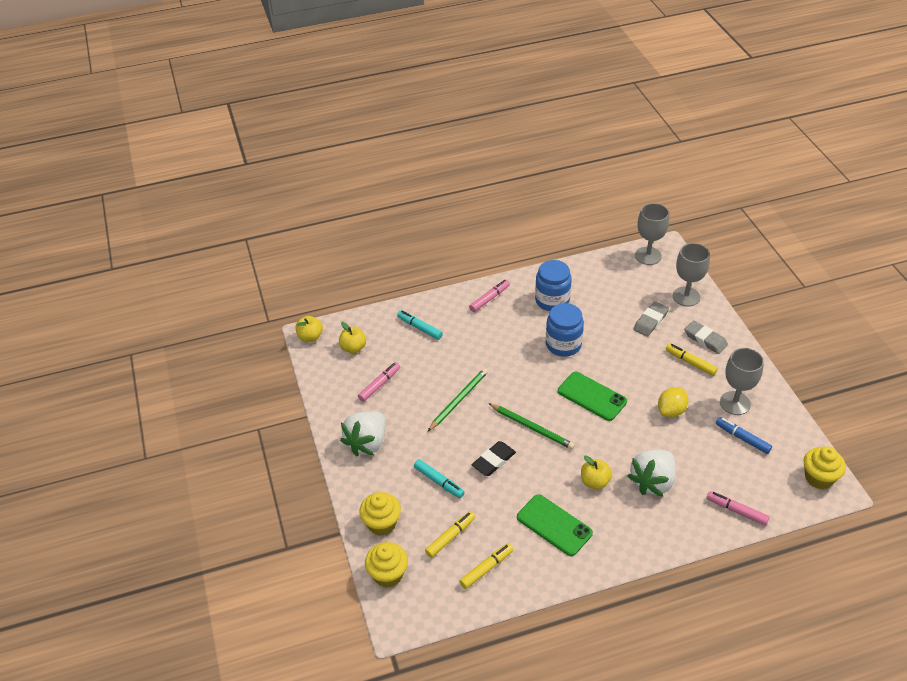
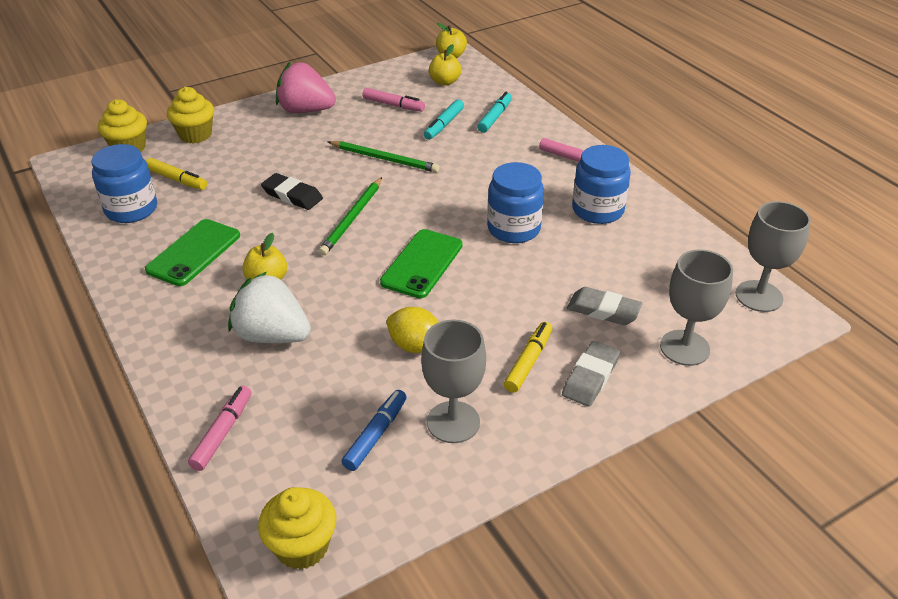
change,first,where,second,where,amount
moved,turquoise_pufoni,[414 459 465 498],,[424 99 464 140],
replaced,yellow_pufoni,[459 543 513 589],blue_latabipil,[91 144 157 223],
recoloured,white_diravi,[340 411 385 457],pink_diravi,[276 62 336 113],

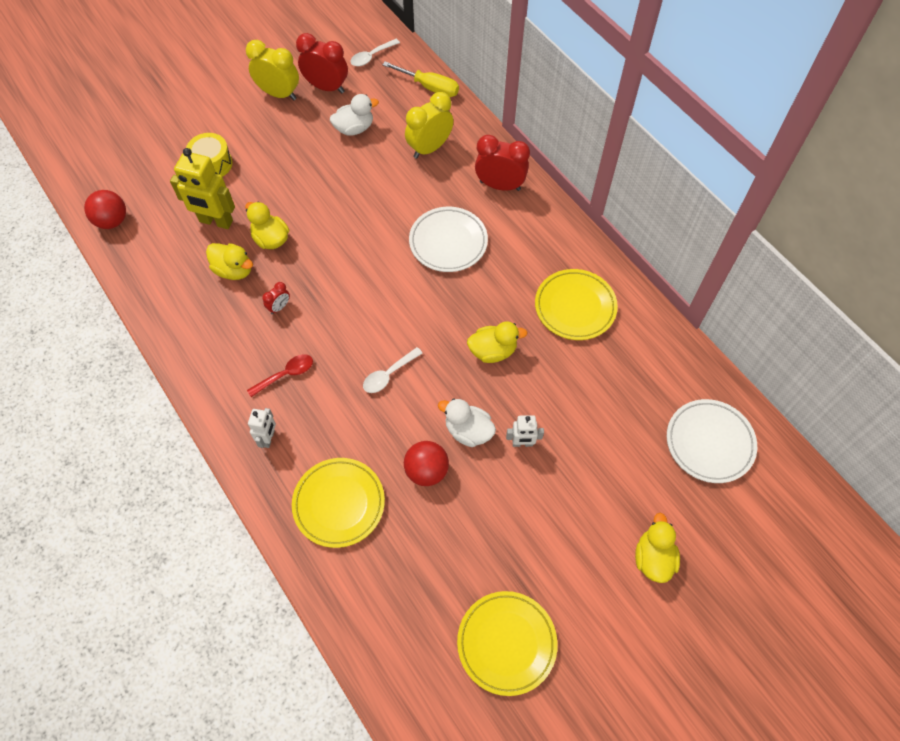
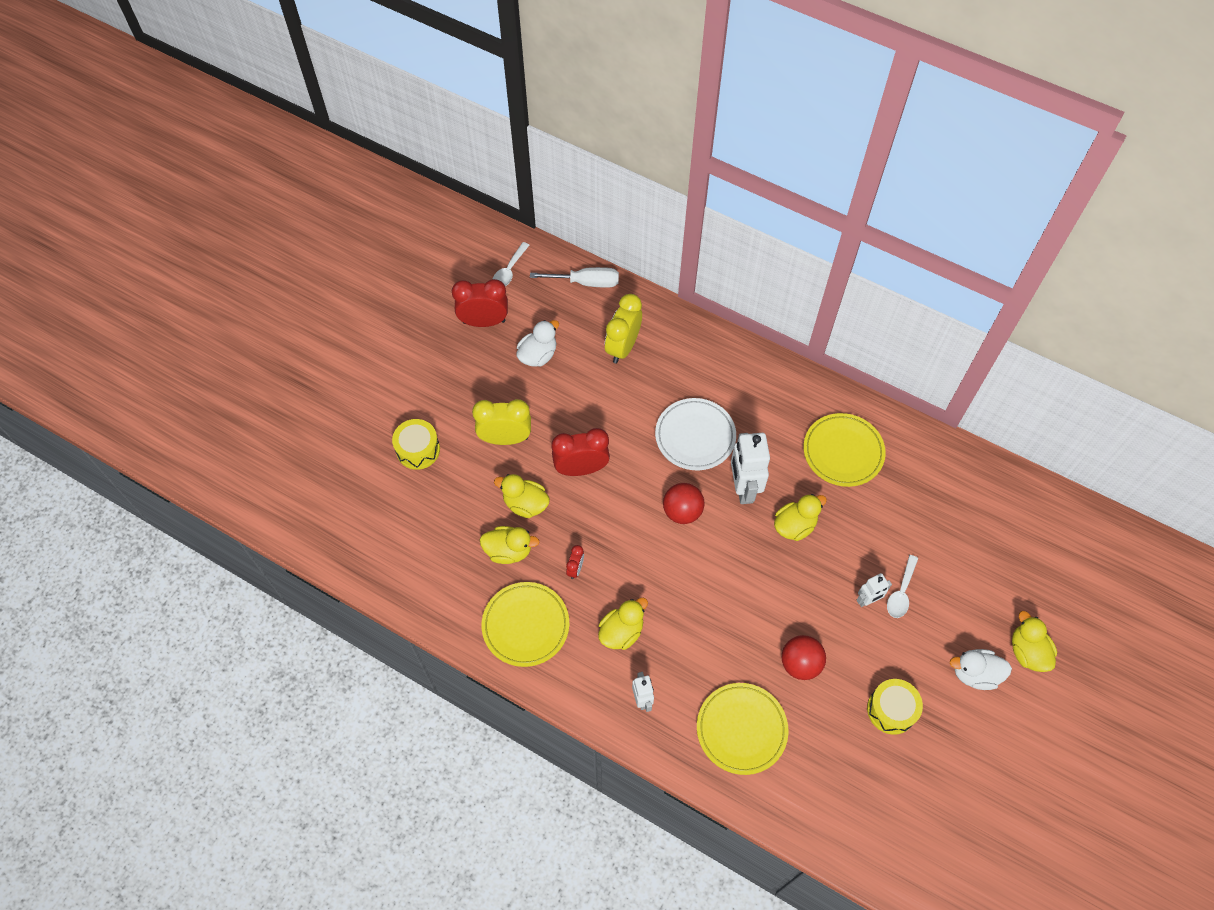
change,first,where,second,where,amount
removed,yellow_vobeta,[170 148 235 229],,,
removed,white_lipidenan,[667 399 757 483],,,
added,,,white_vobeta,[731 433 770 504],
added,,,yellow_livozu,[867 679 923 735],
moved,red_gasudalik,[84 190 126 229],,[663 483 705 524],
moved,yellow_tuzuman,[246 40 299 100],,[472 399 531 445],
moved,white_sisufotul,[363 347 423 393],,[887 555 918 618],
moved,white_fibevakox,[438 399 496 447],,[949 649 1012 690],
moved,yellow_lipidenan,[457 591 558 696],,[482 582 569 667],
moved,red_tuzuman,[475 135 530 191],,[552 428 610 476],
replaced,red_sisufotul,[247 354 313 397],yellow_fibevakox,[598 597 648 650],
recoloured,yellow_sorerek,[382 61 459 97],white_sorerek,[530 267 619 288],

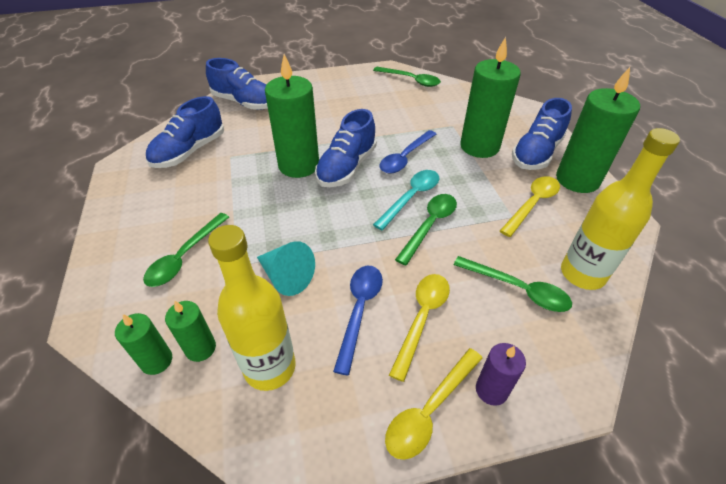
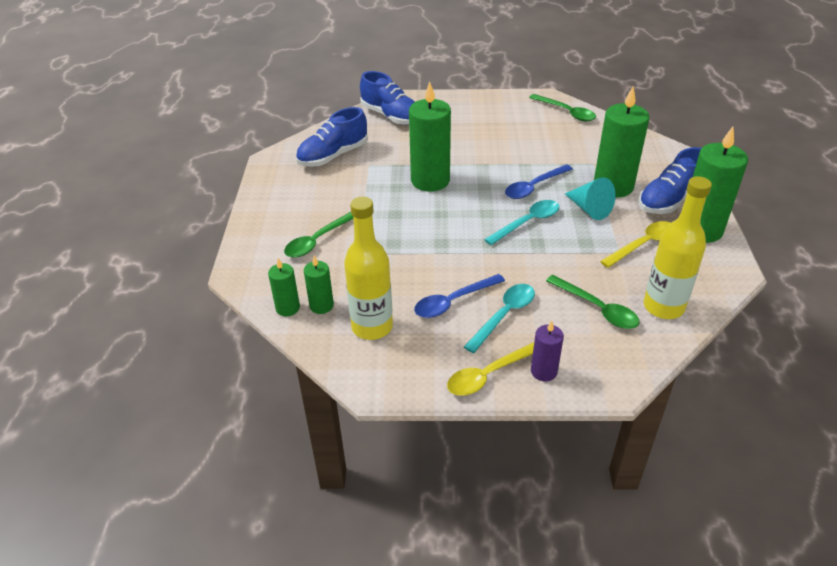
change,first,where,second,where,amount
removed,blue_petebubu,[315 109 377 187],,,
removed,green_sisufotul,[395 194 457 266],,,
moved,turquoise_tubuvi,[257 241 315 296],,[565 177 616 220],
recoloured,yellow_sisufotul,[389 274 450 382],turquoise_sisufotul,[464 284 535 353],
turned,blue_sisufotul,[333 266 383 376],,[414 274 505 318],150 degrees counterclockwise

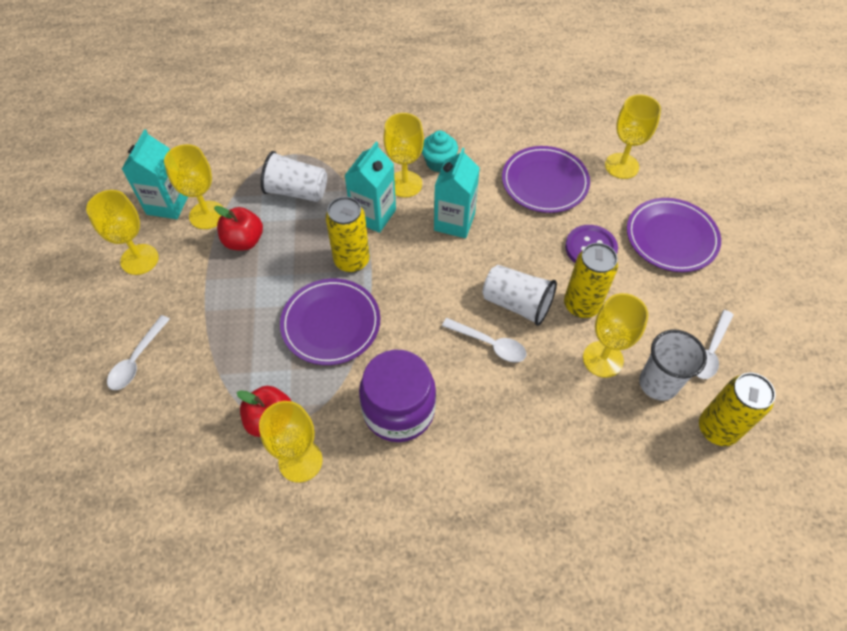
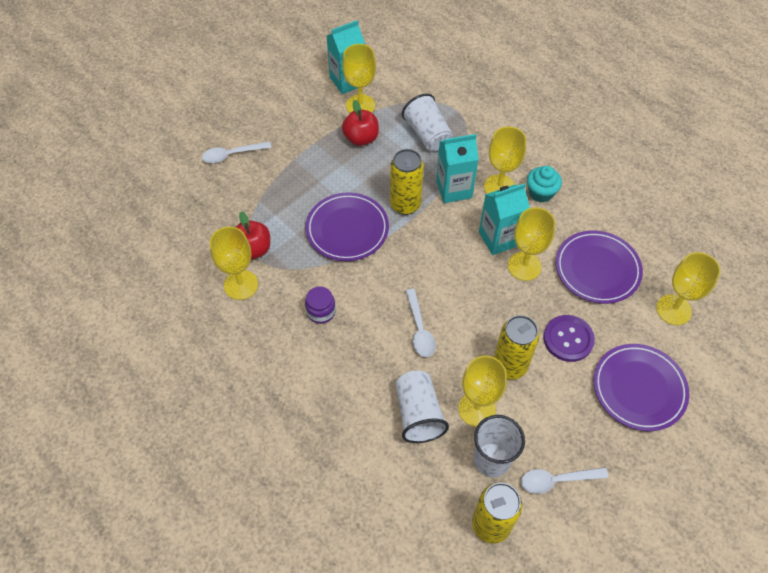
change,first,where,second,where,amount
moved,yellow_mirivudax,[86 190 159 275],,[508 207 556 281],
moved,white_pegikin,[483 265 557 326],,[395 371 449 443],
resized,purple_latabipil,[359 350 436 442],,[305 287 336 324],x0.49

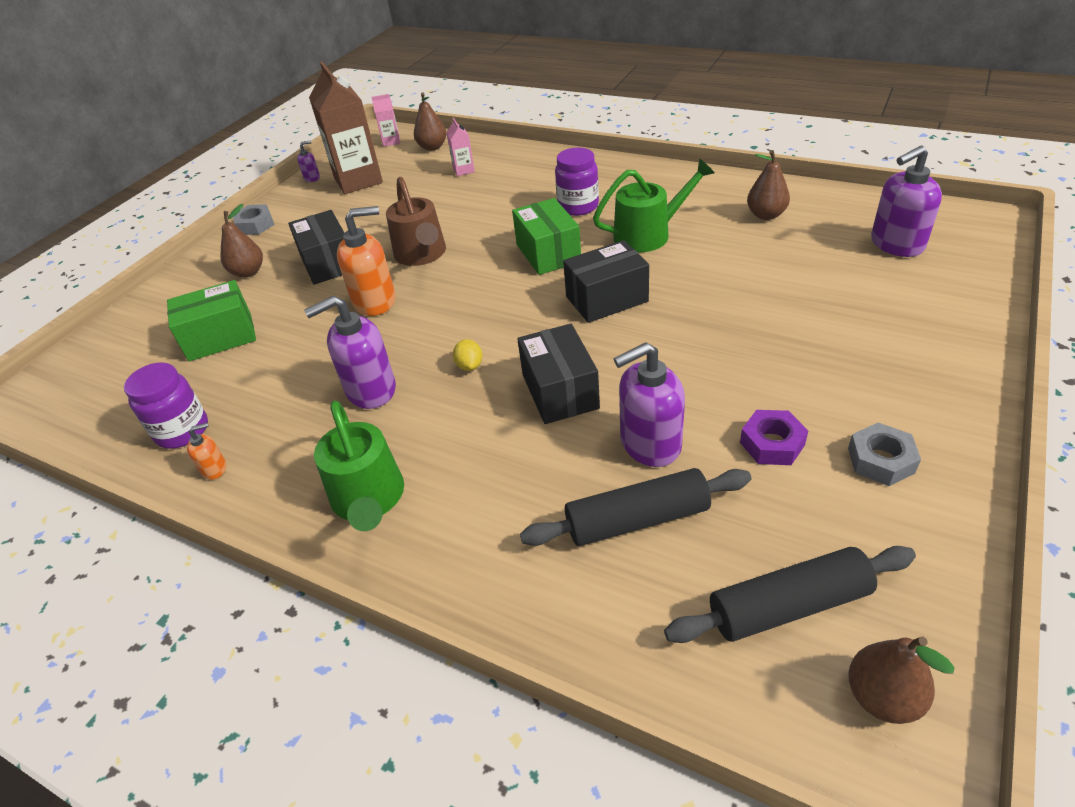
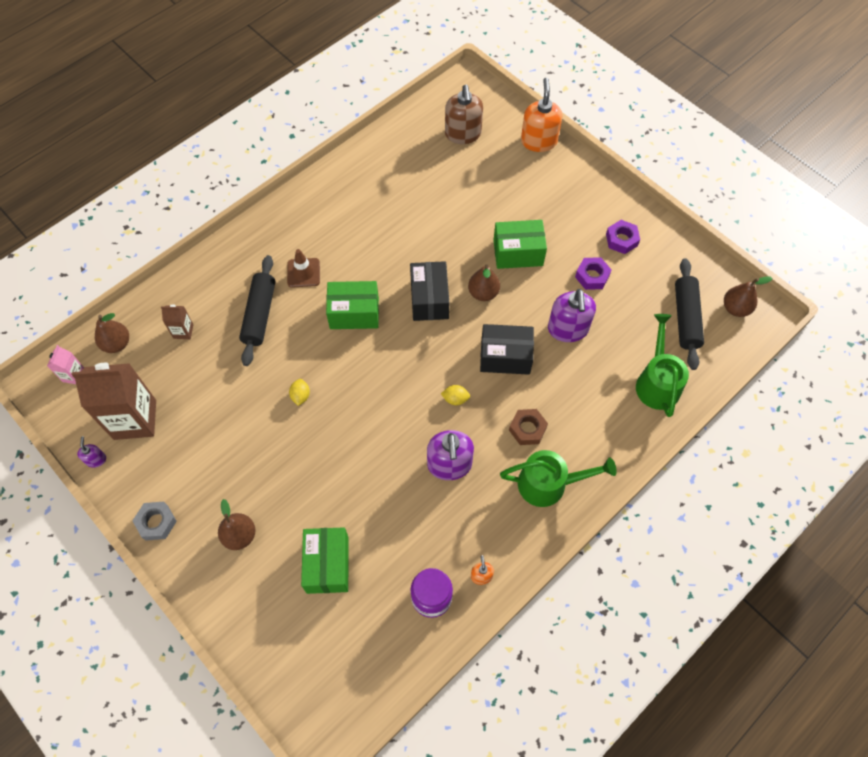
change,first,where,second,where,amount
removed,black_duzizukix,[288 210 344 285],,,
added,,,green_duzizukix,[493 220 547 269],
added,,,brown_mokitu,[509 409 548 445],
moved,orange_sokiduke,[337 206 396 316],,[521 78 563 152],
moved,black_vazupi,[520 468 751 546],,[239 255 275 366],
moved,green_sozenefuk,[593 158 715 252],,[636 314 689 417],
moved,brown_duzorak,[747 150 790 220],,[468 264 500 301],
replaced,brown_sozenefuk,[386 177 446 266],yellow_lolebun,[289 379 310 406],
replaced,purple_latabipil,[555 148 599 216],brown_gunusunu,[287 249 320 288],
recoloured,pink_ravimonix,[446 118 475 176],brown_ravimonix,[161 304 193 339],
recoloured,grey_mokitu,[848 423 921 486],purple_mokitu,[606 220 640 254],
recoloured,purple_sokiduke,[871 146 942 257],brown_sokiduke,[445 85 483 144],

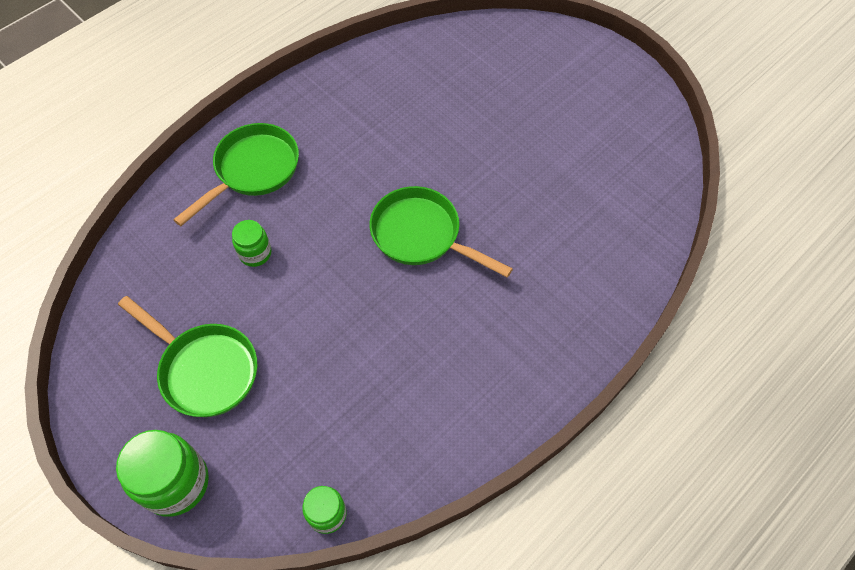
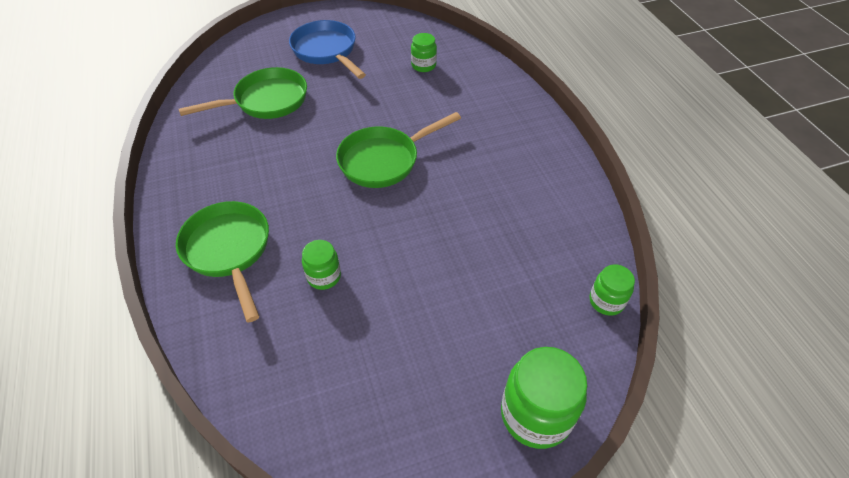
change,first,where,second,where,amount
added,,,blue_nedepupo,[289 20 366 79],
added,,,green_latabipil,[411 33 437 72],
moved,green_nedepupo,[118 296 258 417],,[179 67 307 119],

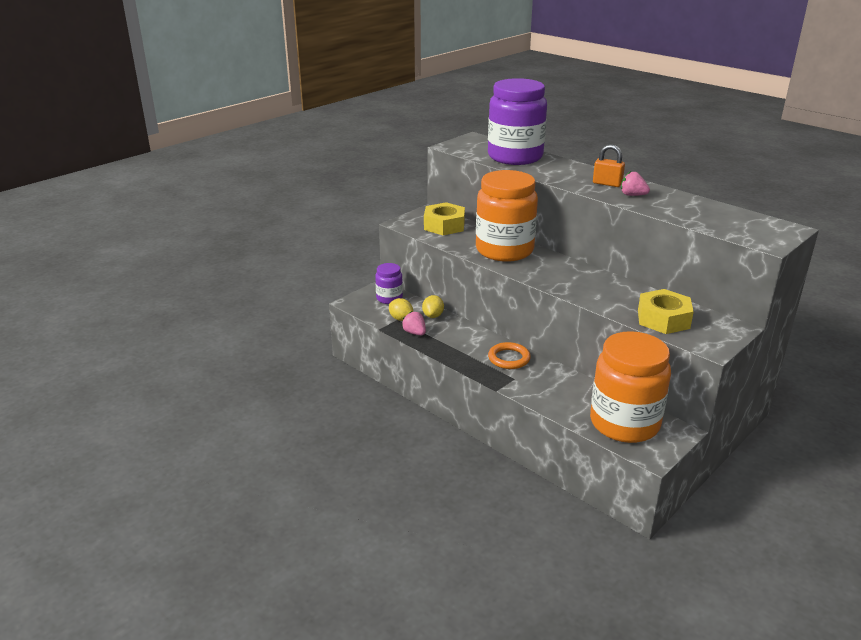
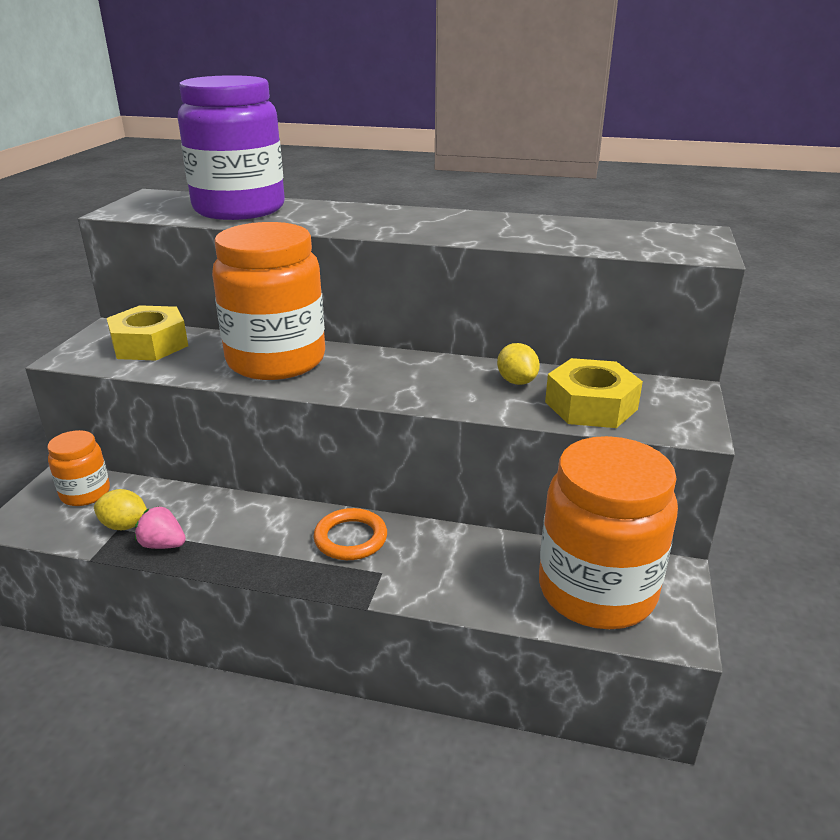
change,first,where,second,where,amount
removed,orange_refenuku,[593 144 625 187],,,
removed,pink_diravi,[621 171 650 196],,,
moved,yellow_lolebun,[422 295 444 318],,[497 343 540 385],
recoloured,purple_latabipil,[375 263 403 304],orange_latabipil,[48 430 110 506],

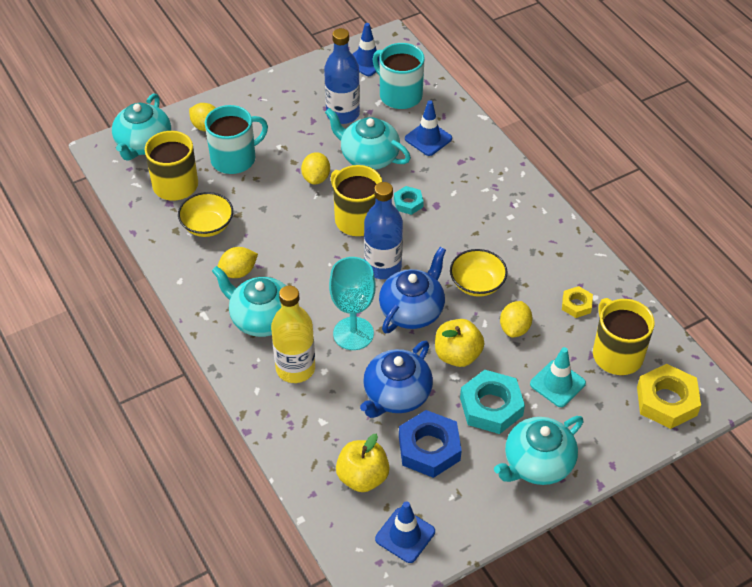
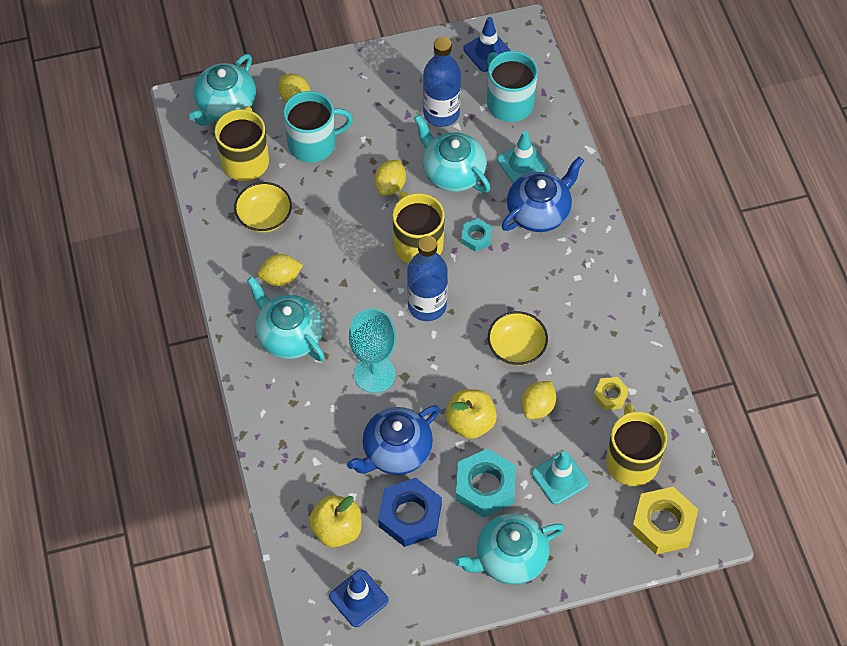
change,first,where,second,where,amount
removed,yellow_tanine,[271 285 315 383],,,
moved,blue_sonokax,[379 247 446 334],,[502 157 584 232],
recoloured,blue_gunusunu,[405 100 452 156],turquoise_gunusunu,[497 131 548 183],

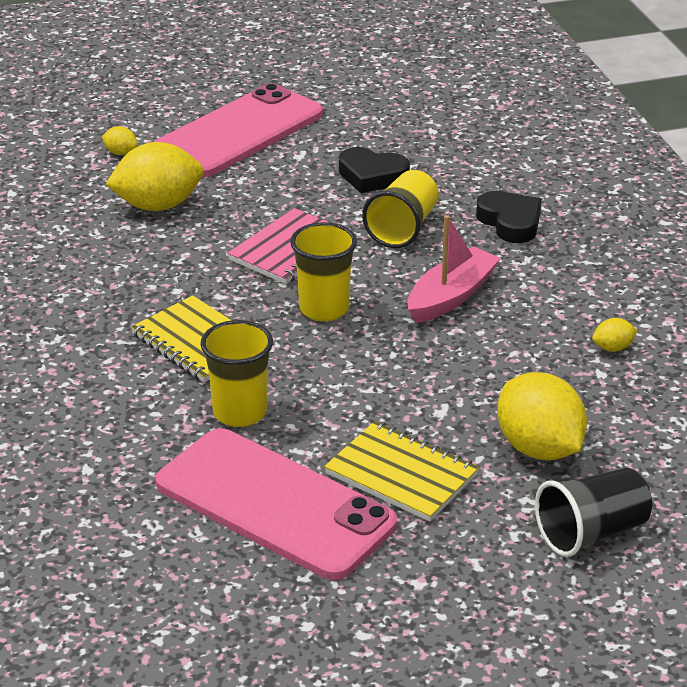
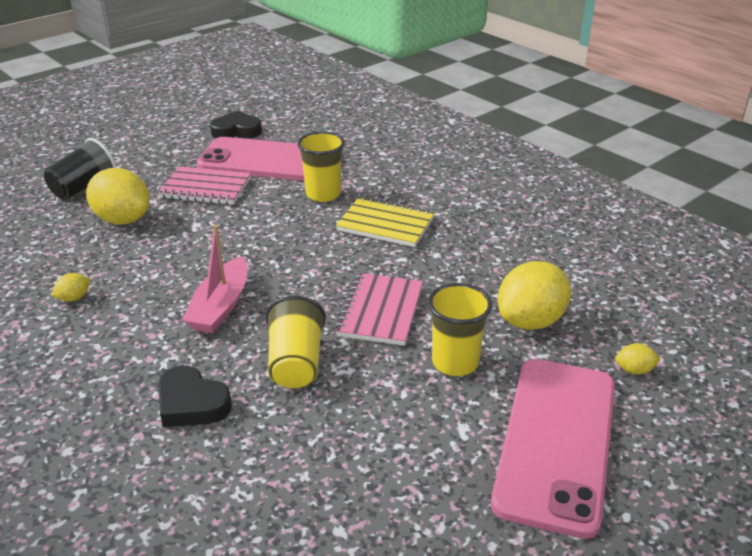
change,first,where,second,where,amount
moved,yellow_pegikin,[290 222 357 321],,[428 283 492 376],
moved,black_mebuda,[339 147 410 193],,[210 111 262 138],
recoloured,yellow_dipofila,[324 421 479 522],pink_dipofila,[158 166 251 205],

